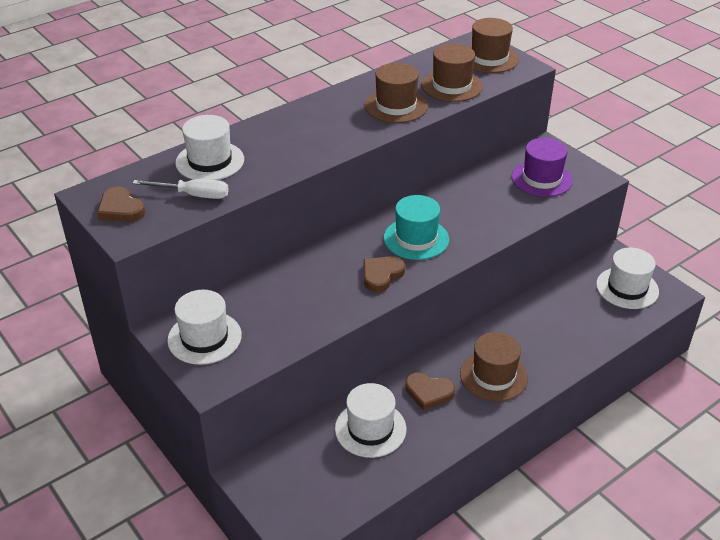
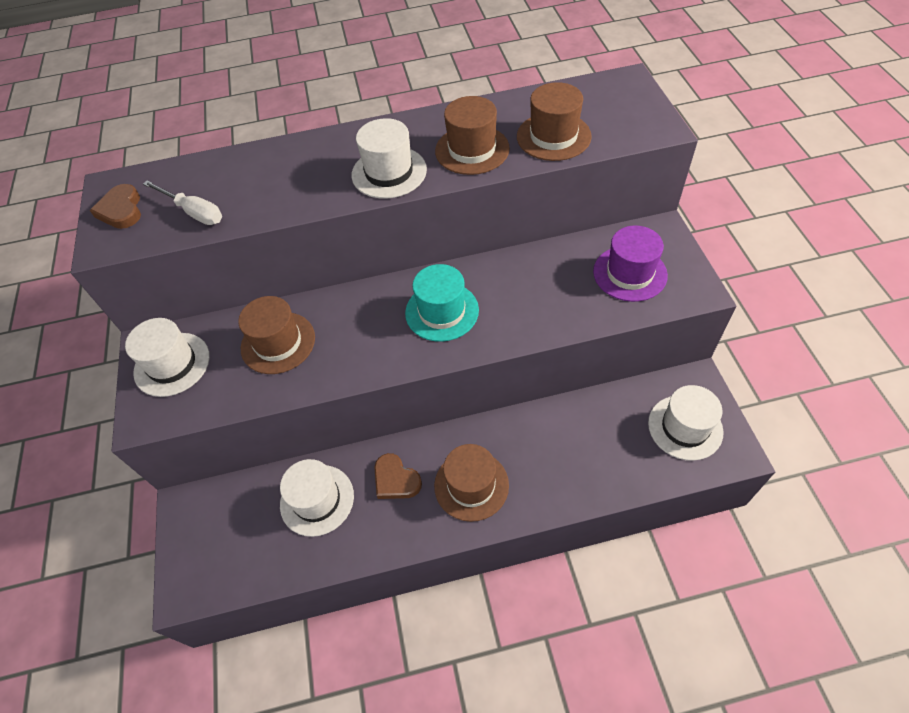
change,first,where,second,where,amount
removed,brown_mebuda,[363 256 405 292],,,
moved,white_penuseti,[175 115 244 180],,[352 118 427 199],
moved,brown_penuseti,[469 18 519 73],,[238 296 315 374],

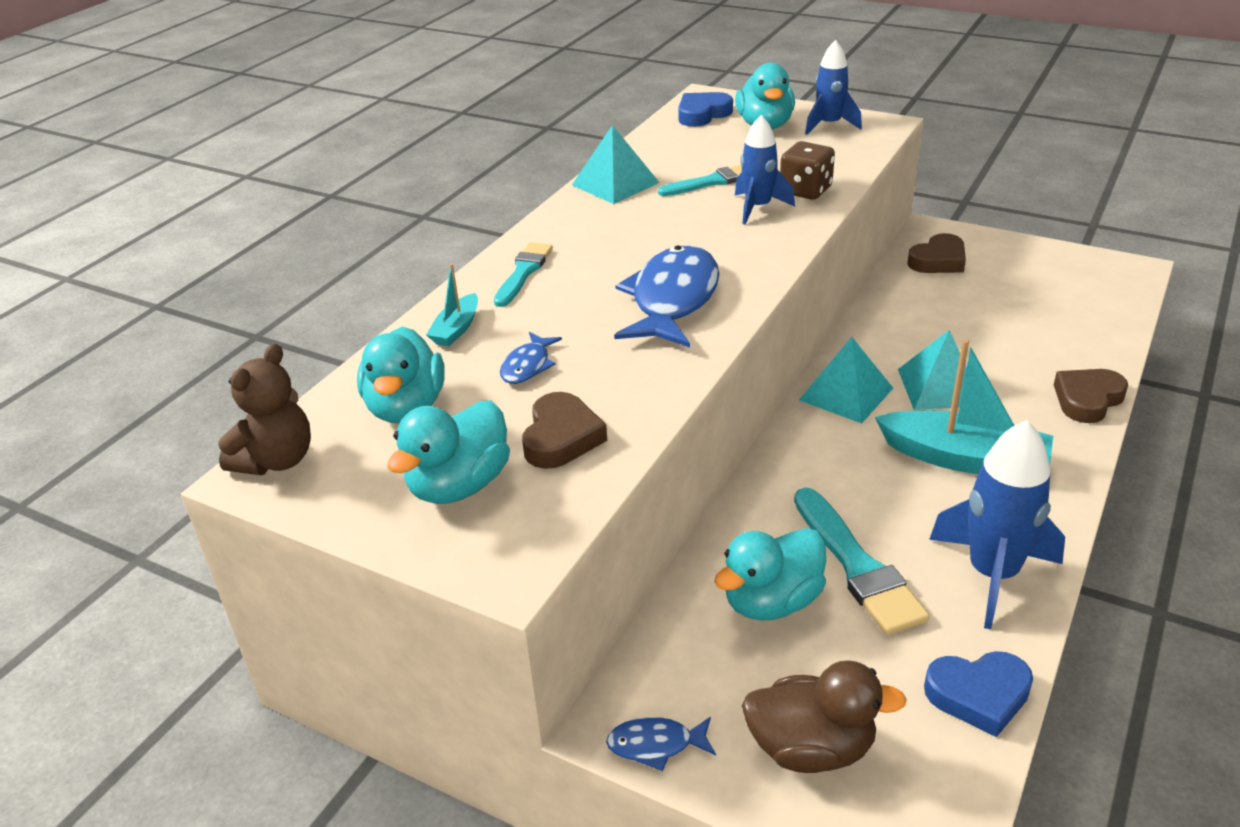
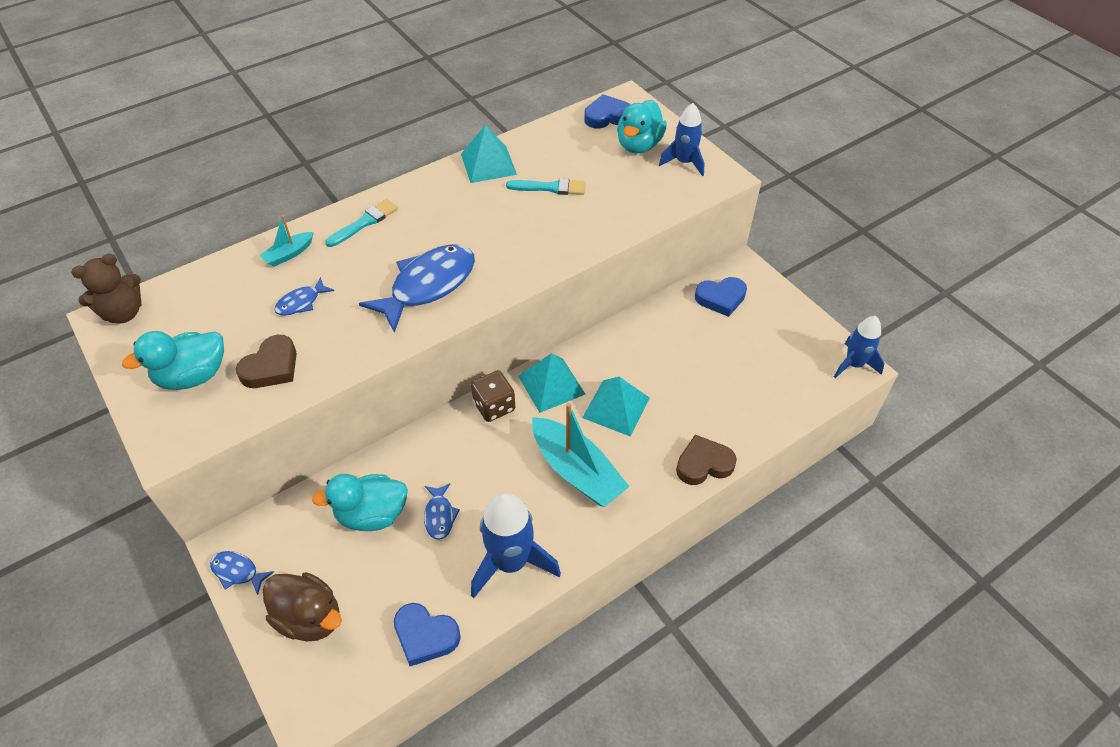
change,first,where,second,where,amount
removed,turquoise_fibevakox,[357 327 445 423],,,
moved,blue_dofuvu,[735 115 795 225],,[834 316 885 378],
moved,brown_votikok,[780 141 835 200],,[471 370 515 422],
replaced,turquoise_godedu,[794 487 930 635],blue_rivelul,[424 483 460 540],
recoloured,brown_mebuda,[907 233 966 273],blue_mebuda,[695 277 747 317],

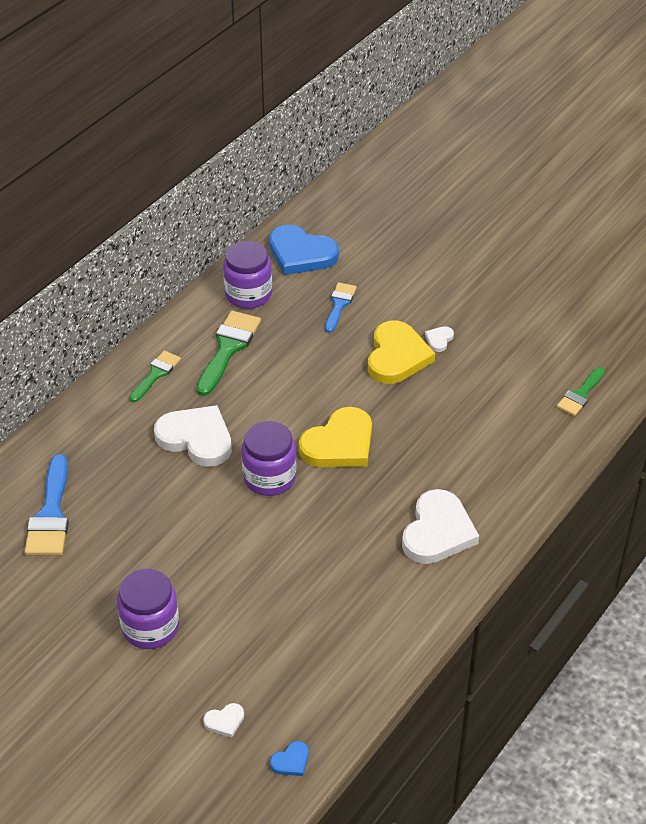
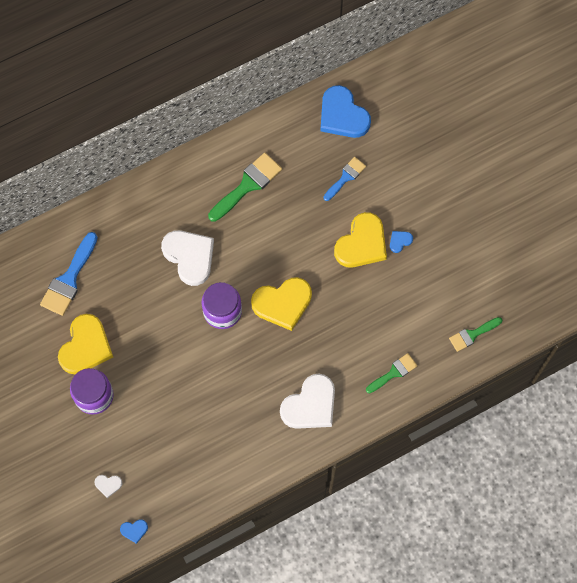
change,first,where,second,where,amount
removed,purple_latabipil,[223 241 272 309],,,
added,,,yellow_mebuda,[58 314 113 375],
moved,green_godedu,[129 351 181 402],,[366 353 417 394],
recoloured,white_mebuda,[425 326 454 352],blue_mebuda,[390 231 413 253],

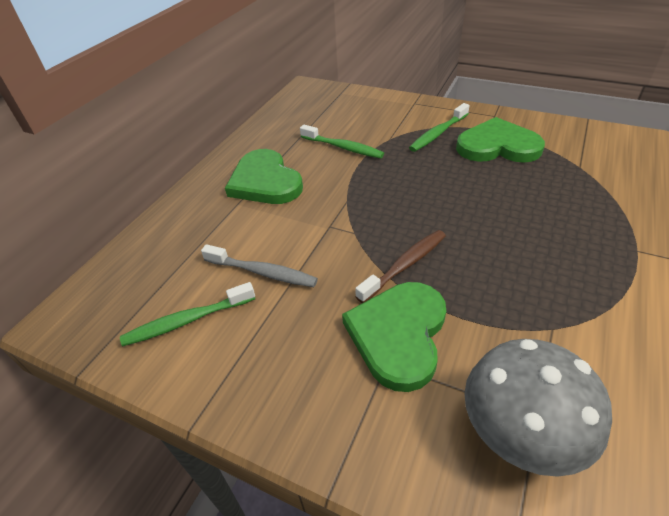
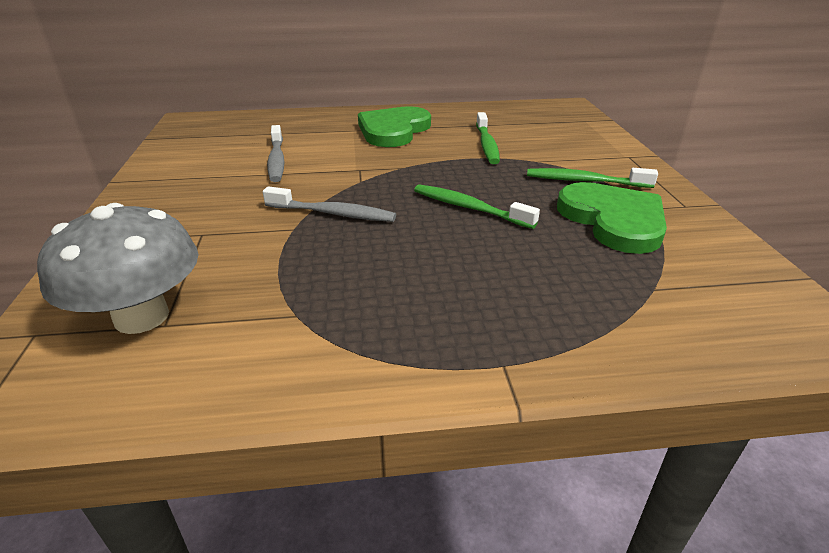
change,first,where,second,where,amount
removed,green_mebuda,[342 282 446 392],,,
moved,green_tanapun,[120 282 255 346],,[414 184 540 229],
recoloured,brown_tanapun,[355 230 446 303],grey_tanapun,[263 186 396 222],

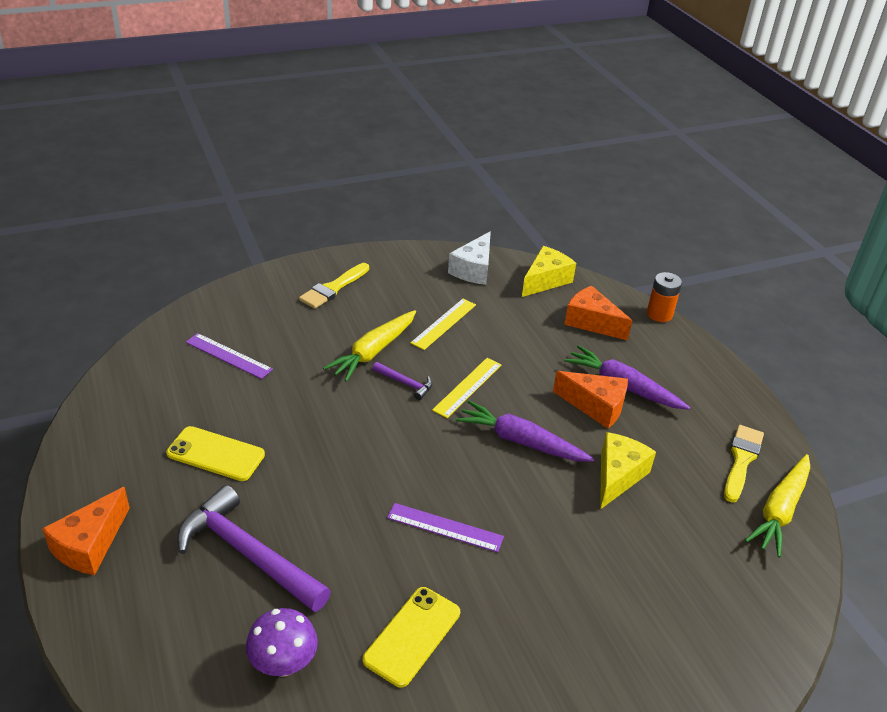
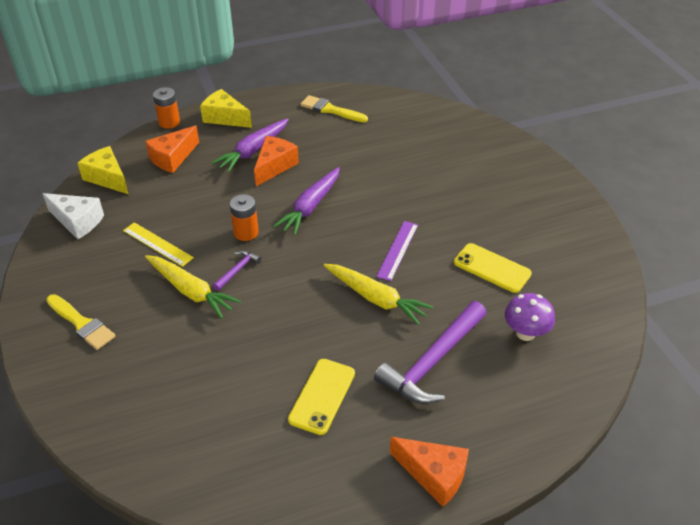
change,first,where,second,where,amount
removed,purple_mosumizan,[186 333 273 379],,,
moved,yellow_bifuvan,[600 432 656 510],,[200 89 252 128],
moved,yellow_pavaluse,[745 454 810 558],,[324 264 433 326],
replaced,yellow_mosumizan,[432 358 501 418],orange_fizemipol,[230 194 259 241],

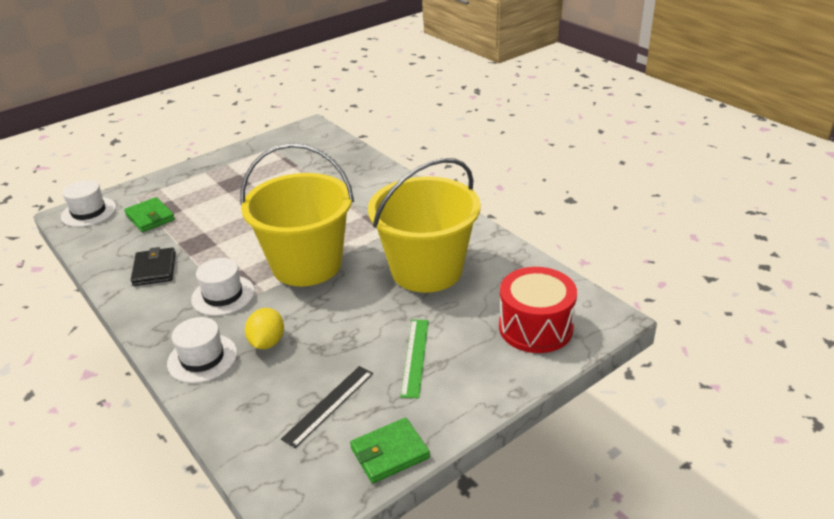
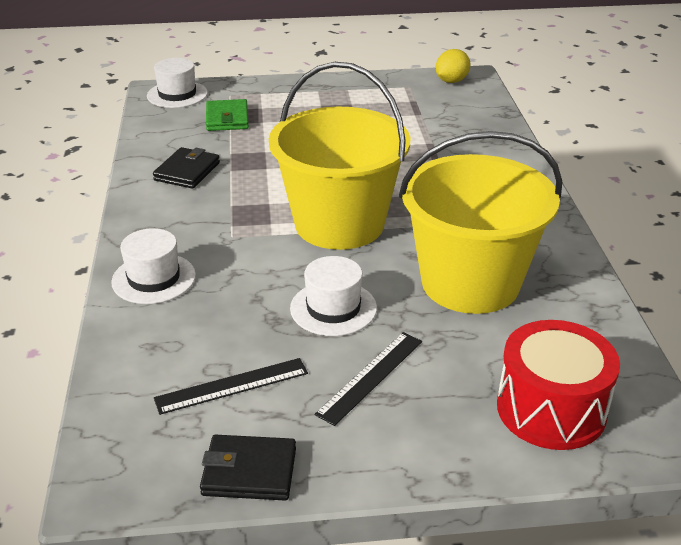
change,first,where,second,where,amount
moved,white_penuseti,[191 258 255 316],,[290 256 377 336],
moved,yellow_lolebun,[245 308 284 349],,[436 49 470 83],
recoloured,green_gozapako,[350 418 430 483],black_gozapako,[200 435 296 501],
recoloured,green_mosumizan,[400 320 429 398],black_mosumizan,[315 332 422 426],

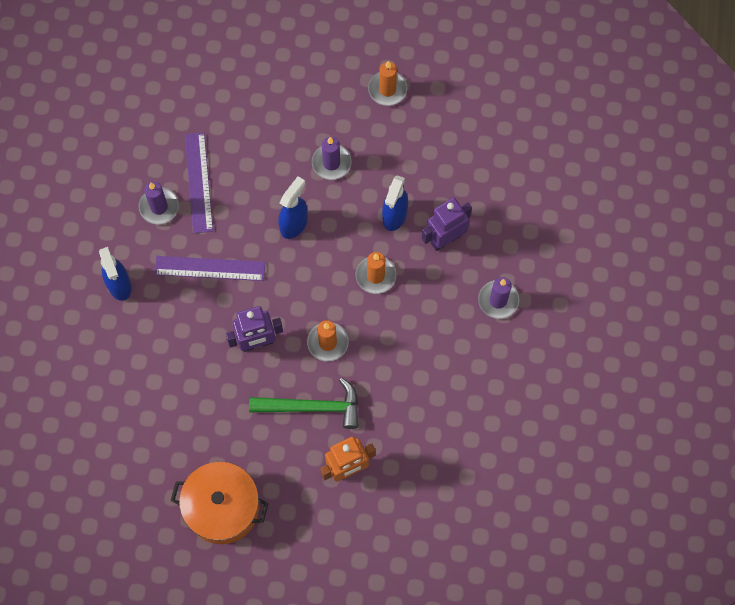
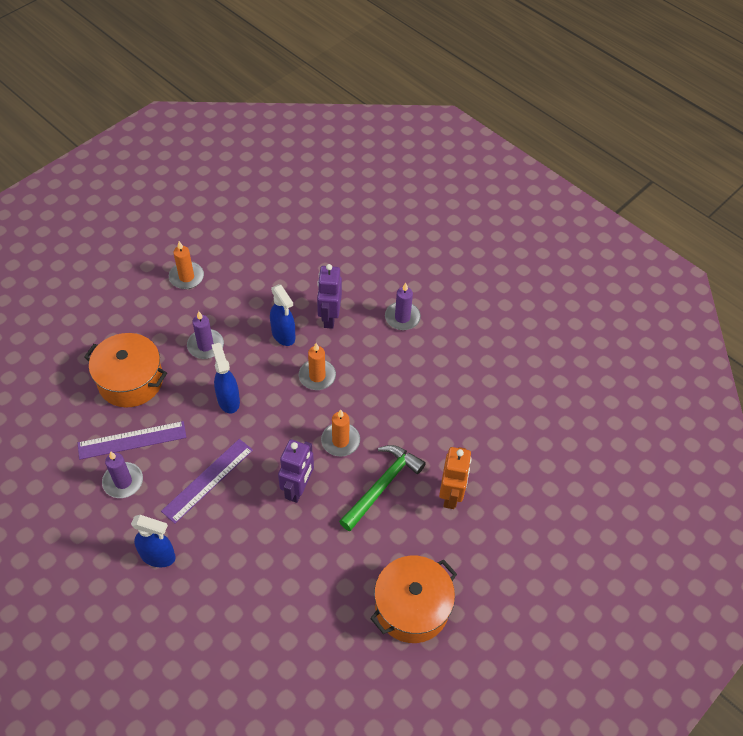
change,first,where,second,where,amount
added,,,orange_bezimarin,[84 333 167 407],
turned,purple_mosumizan,[185 132 213 233],,[78 421 186 460],45 degrees counterclockwise

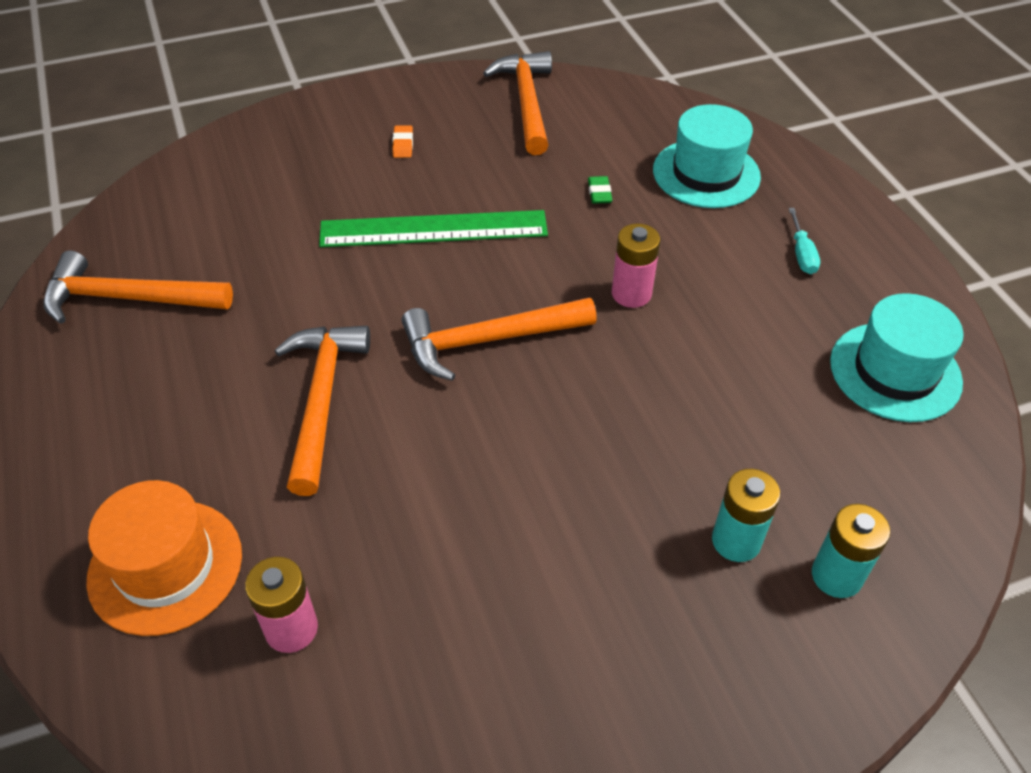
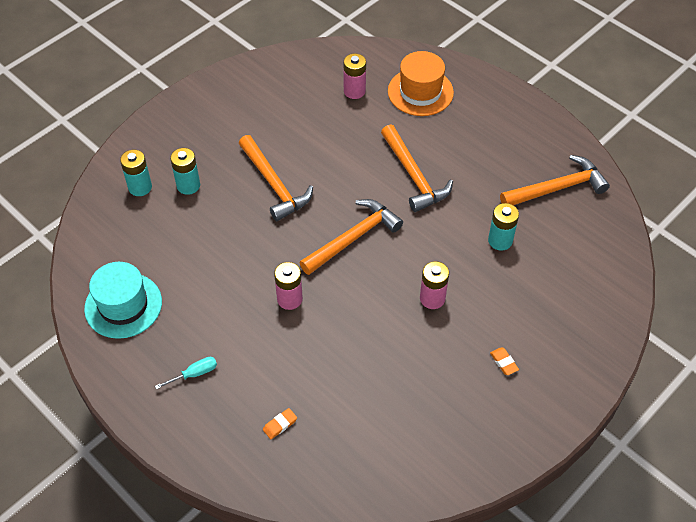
change,first,where,second,where,amount
removed,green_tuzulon,[588 176 612 204],,,
added,,,turquoise_fizemipol,[488 203 519 251],
moved,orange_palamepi,[483 51 552 155],,[239 135 313 221],
replaced,green_mosumizan,[319 210 548 247],pink_fizemipol,[420 261 449 309],
replaced,turquoise_penuseti,[653 104 761 208],orange_tuzulon,[263 408 297 439],
turned,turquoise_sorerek,[789 208 820 274],,[155 357 217 389],90 degrees clockwise

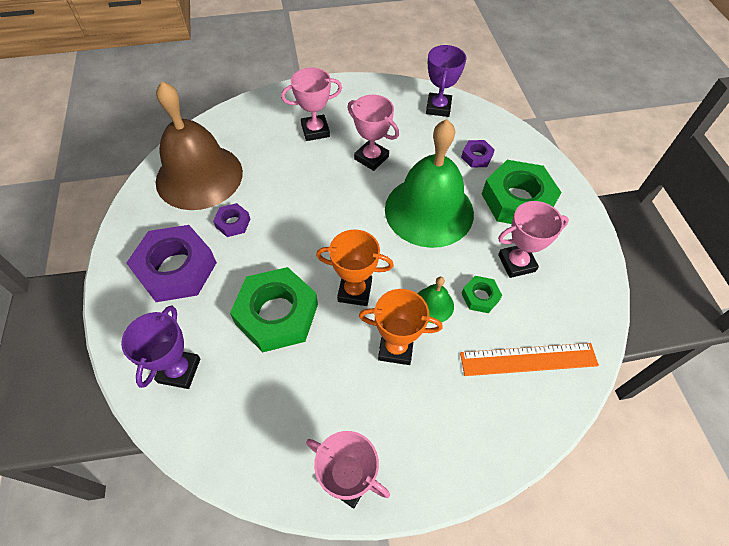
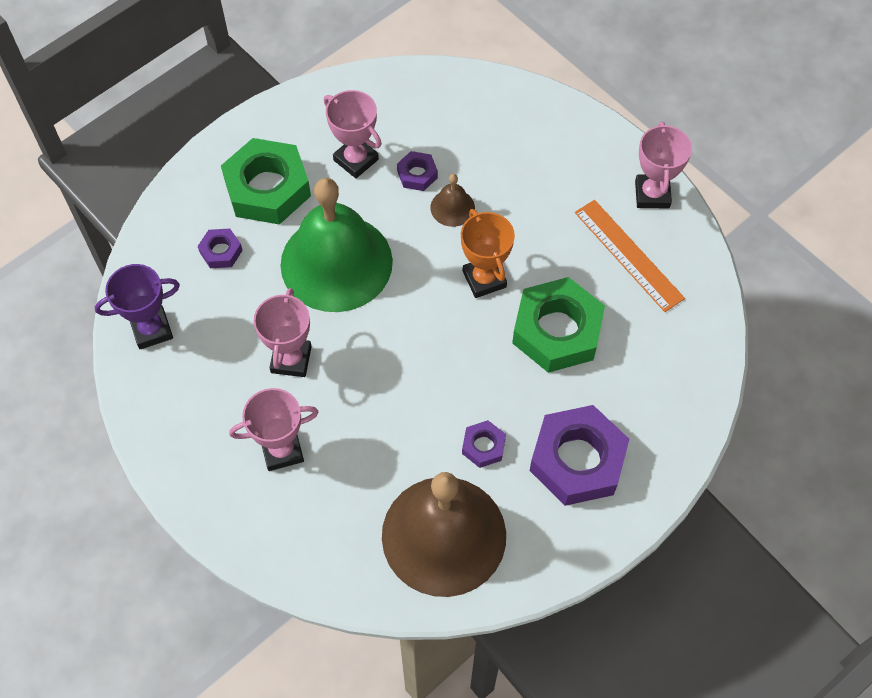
change,first,where,second,where,amount
removed,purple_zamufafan,[121 305 201 389],,,
removed,orange_zamufafan,[359 289 443 365],,,
moved,orange_mosumizan,[460 343 599 376],,[575 200 685 312],
recoloured,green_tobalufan,[417 277 454 323],brown_tobalufan,[431 174 475 227],
recoloured,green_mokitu,[462 276 502 313],purple_mokitu,[397 151 438 191],
turned,pink_zamufafan,[281 67 342 141],,[229 388 319 471],60 degrees counterclockwise

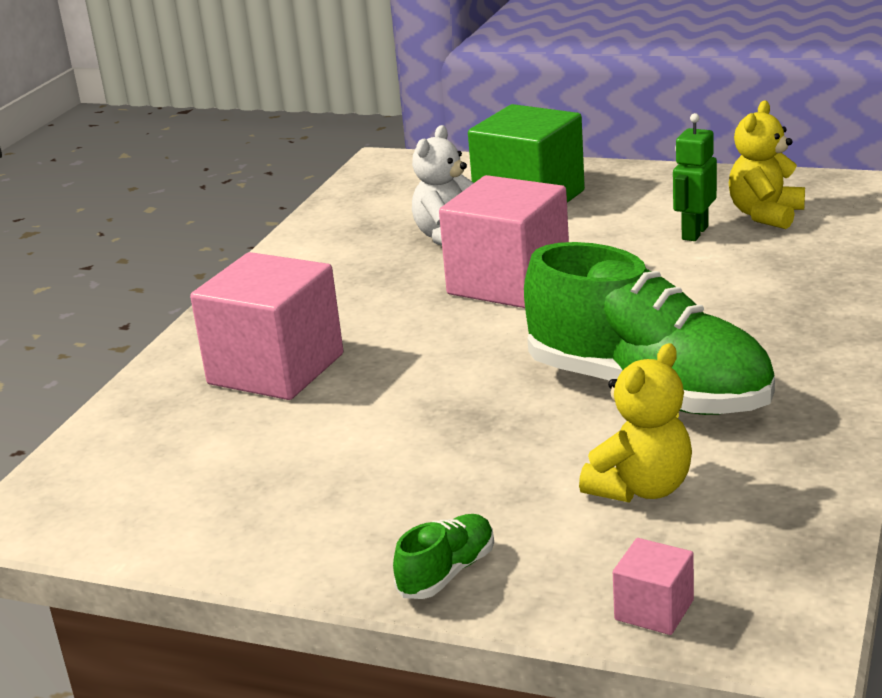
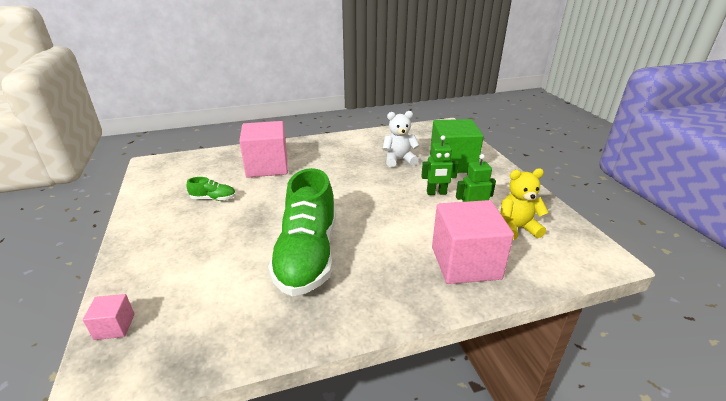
change,first,where,second,where,amount
removed,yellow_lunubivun,[579 343 692 502],,,
added,,,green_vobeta,[421 135 459 195],
moved,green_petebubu,[393 514 494 599],,[186 177 236 201],
moved,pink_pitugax,[439 175 569 308],,[432 200 514 284],

